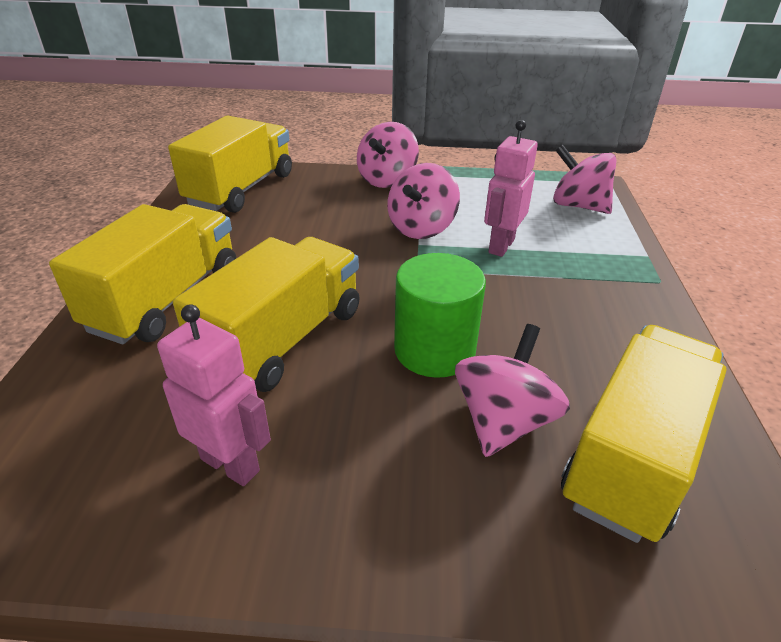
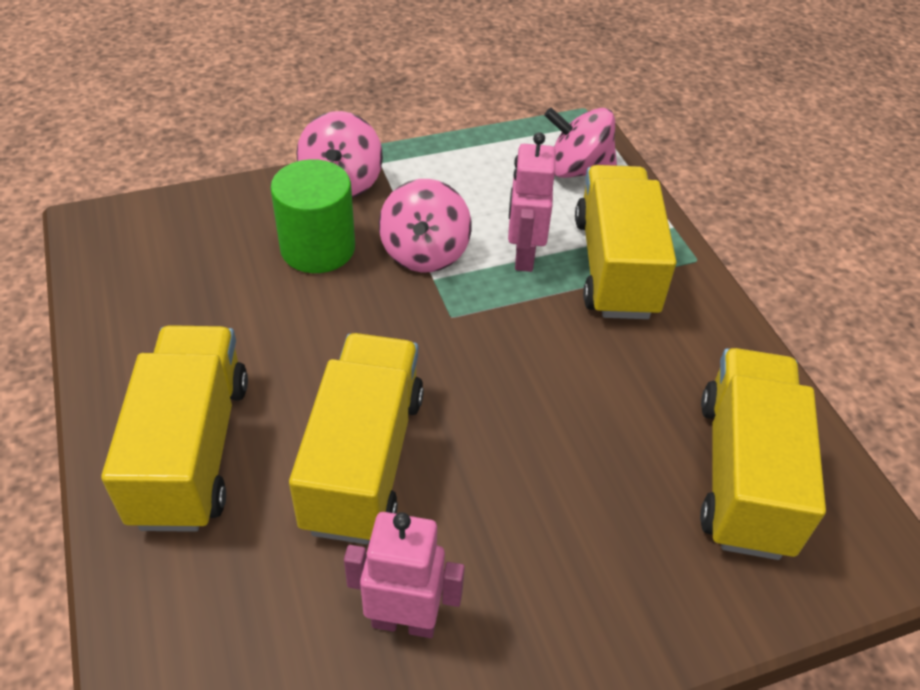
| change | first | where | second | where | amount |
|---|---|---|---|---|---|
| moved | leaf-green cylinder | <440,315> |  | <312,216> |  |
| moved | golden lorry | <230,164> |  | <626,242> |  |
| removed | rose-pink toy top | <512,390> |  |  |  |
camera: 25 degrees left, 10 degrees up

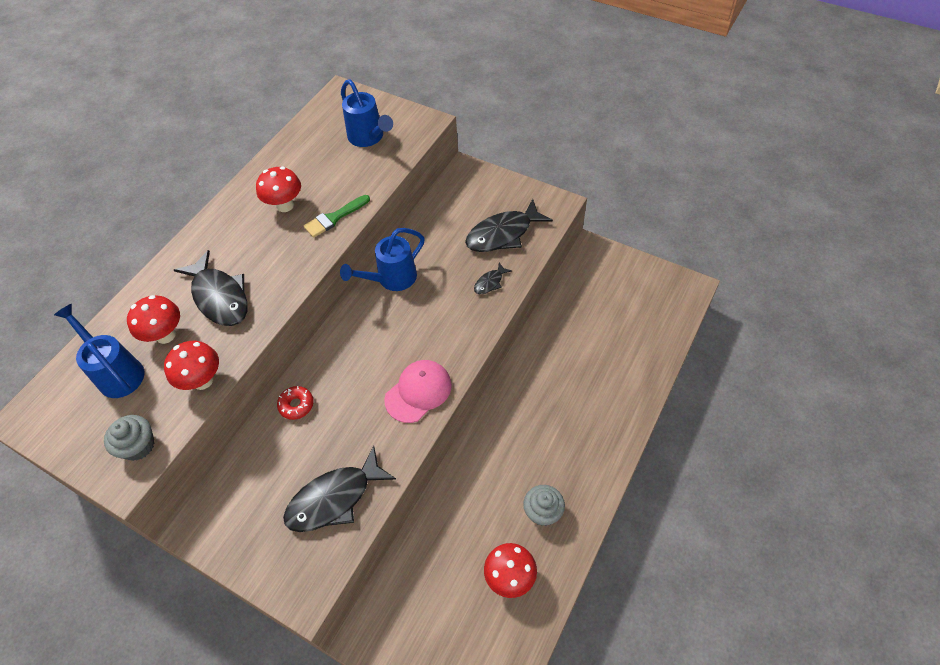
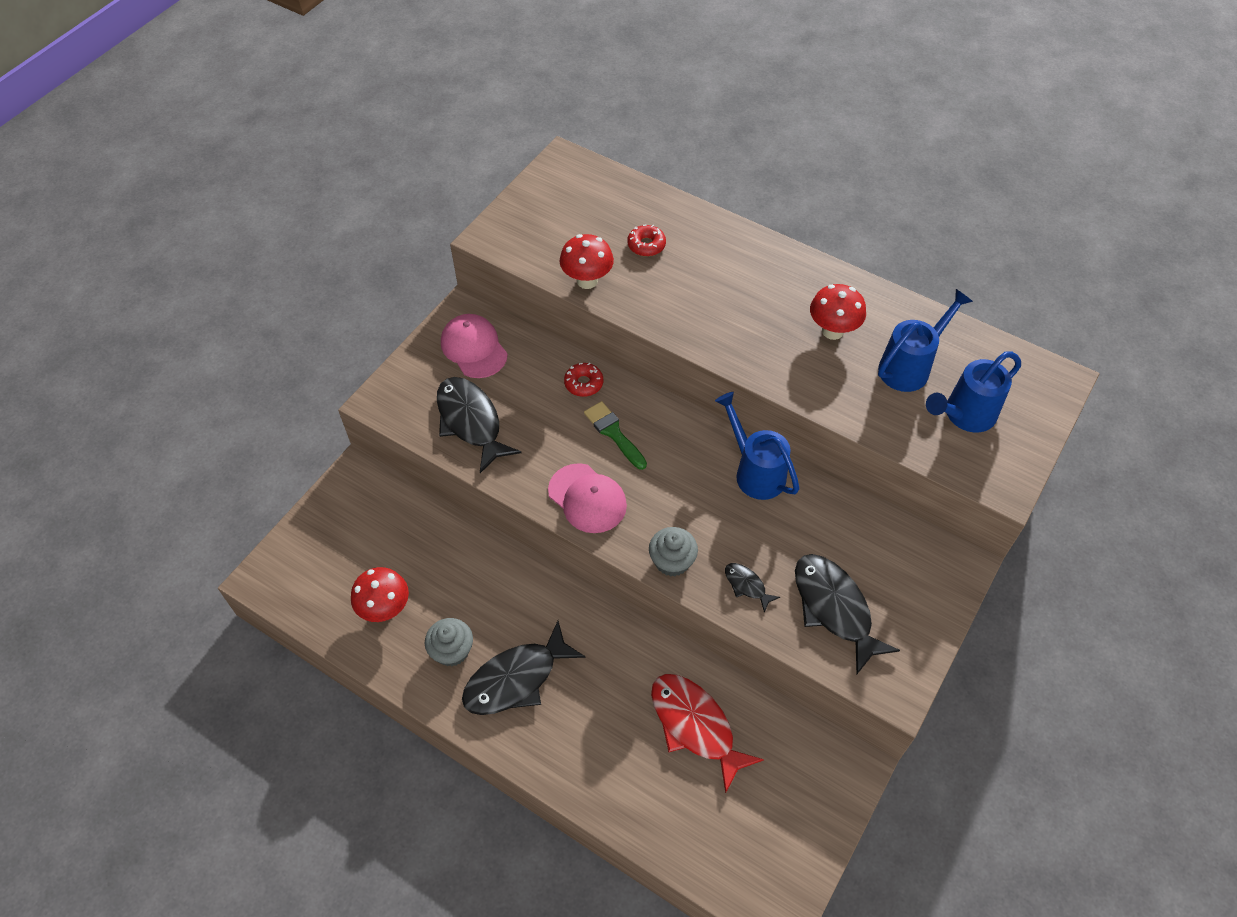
| change | first | where | second | where | amount |
|---|---|---|---|---|---|
| added |  |  | rose-pink cap | <474,346> |  |
| moved | black fish figure | <211,288> |  | <523,668> |  |
| moved | leaf-green brush | <336,216> |  | <615,435> |  |
| replaced | scarlet fungus | <153,319> | scarlet doughnut | <646,240> |  |
| moved | grey fairy cake | <129,438> |  | <673,552> |  |
| added |  |  | scarlet fish figure | <707,734> |  |
| moved | blue sprinkling can | <99,351> |  | <925,340> |  |
camera: 90 degrees right, 0 degrees up

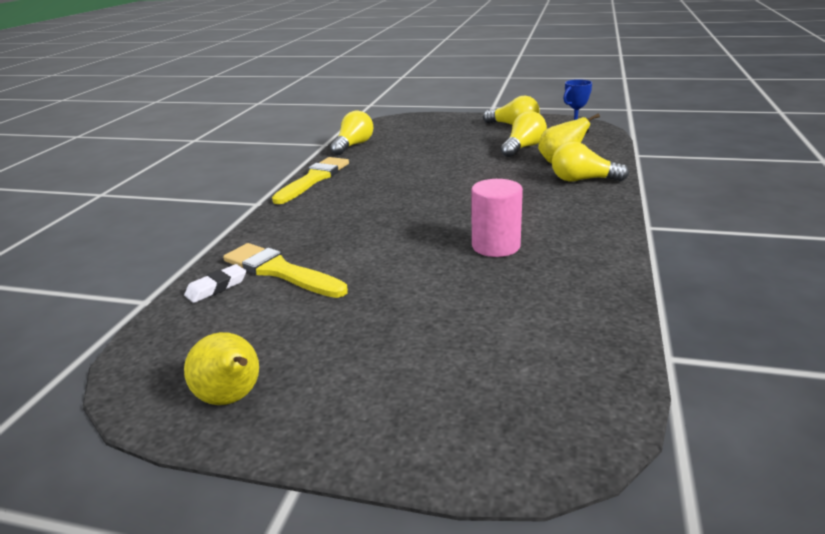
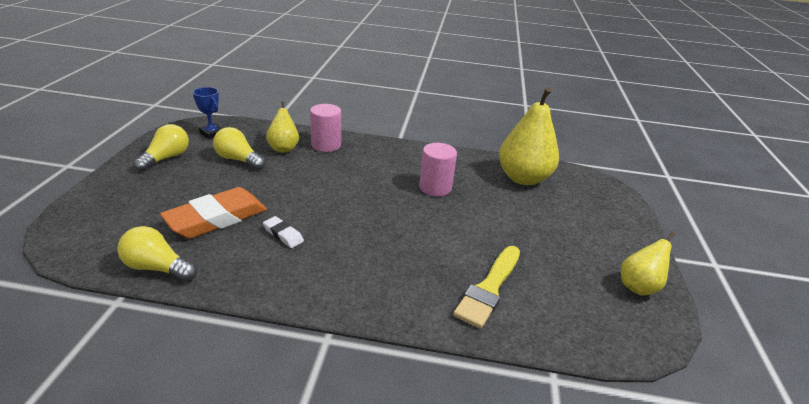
| change | first | where | second | where | amount |
|---|---|---|---|---|---|
| added |  |  | orange-coloured pencil eraser | <213,213> |  |
| moved | snow-white pencil eraser | <215,283> |  | <283,232> |  |
| replaced | golden bulb | <590,161> | rose-pink cylinder | <325,128> |  |
| added |  |  | golden toy pear | <529,136> |  |
| removed | golden brush | <310,180> |  |  |  |
camera: 100 degrees left, 5 degrees up

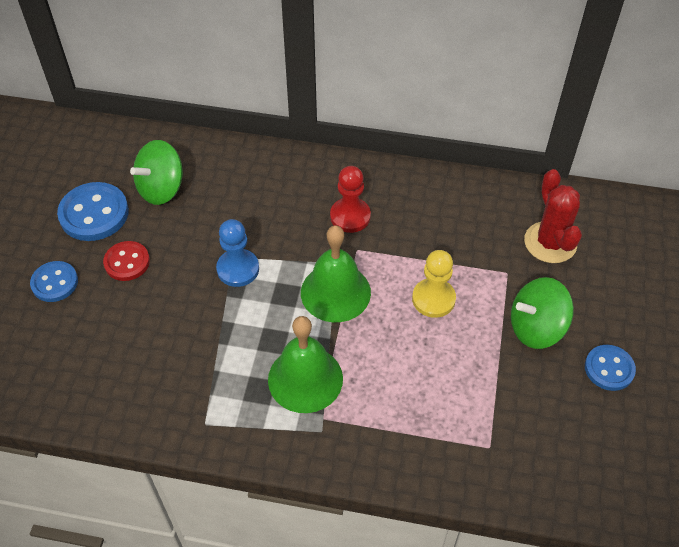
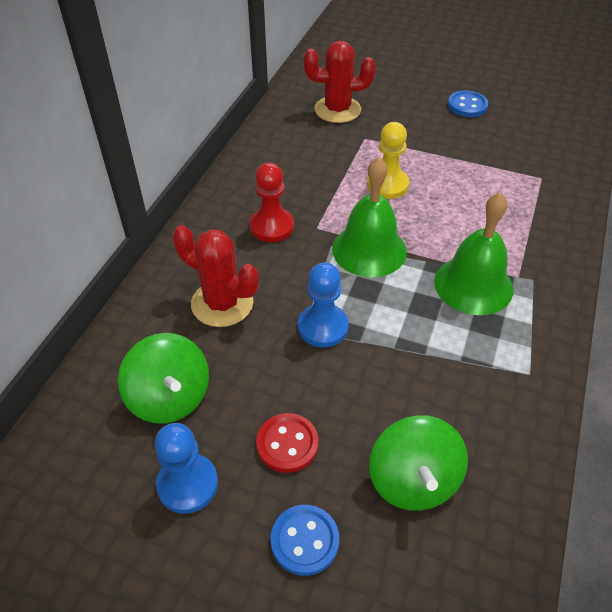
| change | first | where | second | where | amount |
|---|---|---|---|---|---|
| replaced | blue shirt button | <93,211> | blue chess pawn | <186,468> |  |
| added |  |  | scarlet saguaro cactus | <216,276> |  |
| moved | leaf-green toy top | <542,313> |  | <418,463> |  |
camera: 80 degrees left, 5 degrees down

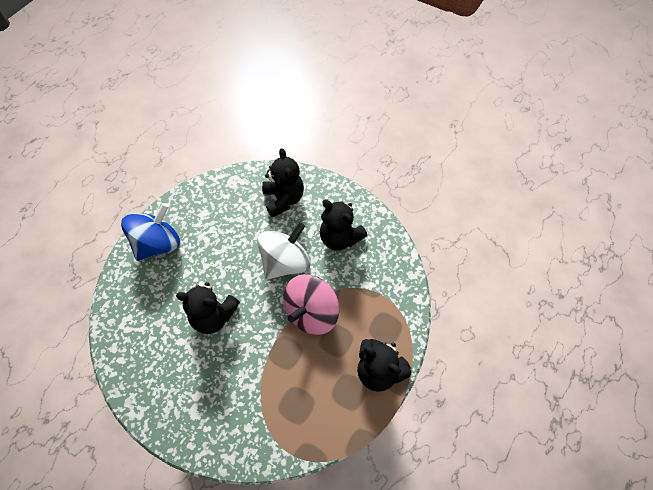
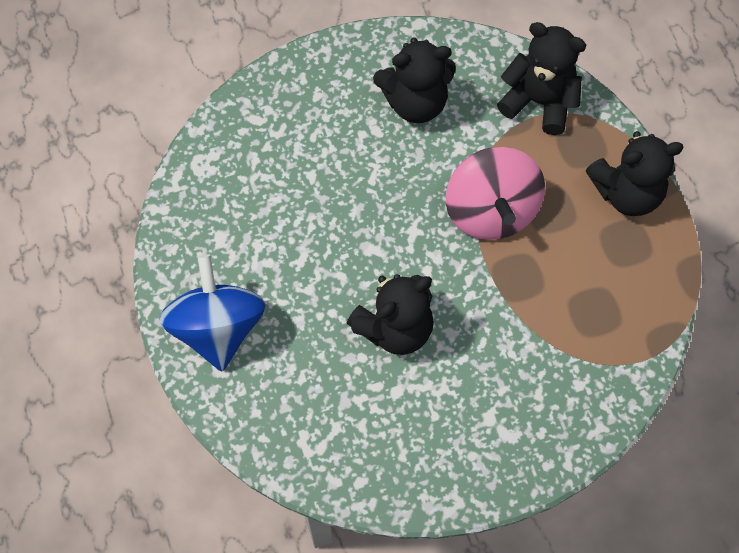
| change | first | where | second | where | amount |
|---|---|---|---|---|---|
| moved | black stuffed bear | <283,183> |  | <541,78> |  |
| removed | snow-white toy top | <284,251> |  |  |  |
camera: 50 degrees left, 5 degrees up

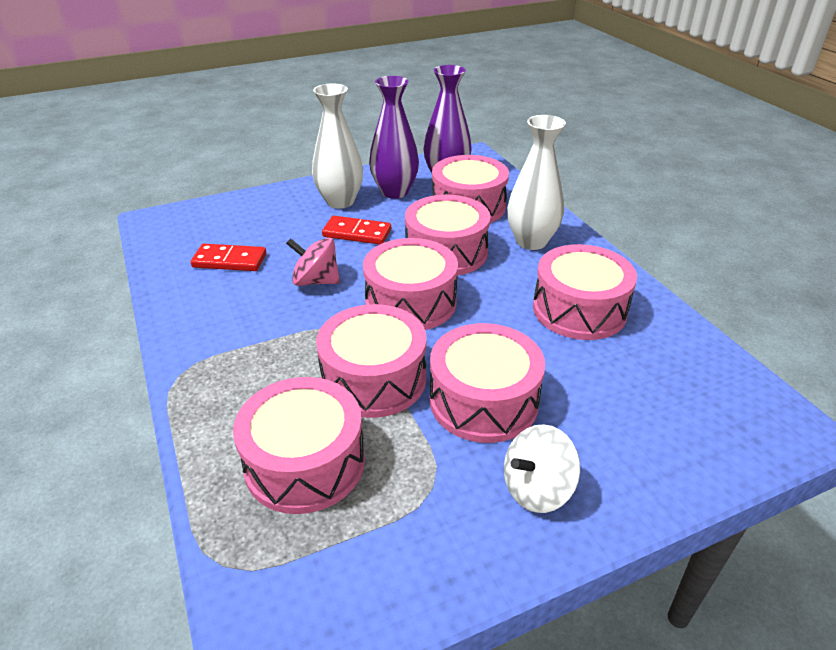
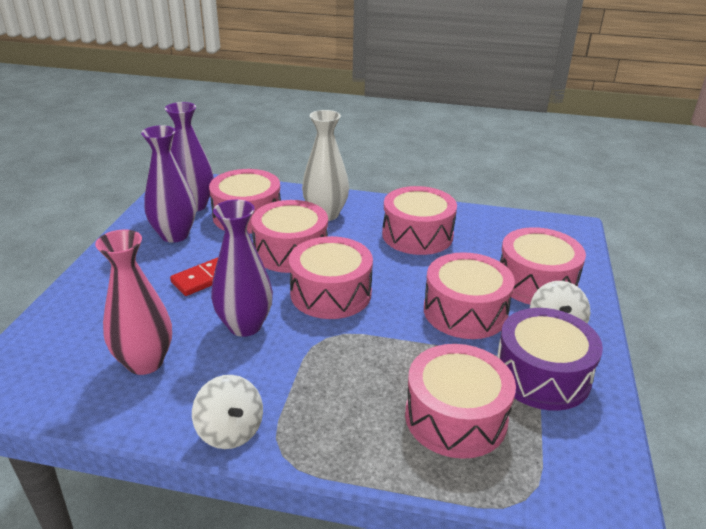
| change | first | where | second | where | amount |
|---|---|---|---|---|---|
| replaced | scarlet domino piece | <228,257> | rose-pink flower vase | <133,302> |  |
| added |  |  | snow-white toy top | <227,412> |  |
| replaced | rose-pink toy top | <313,262> | royal purple flower vase | <242,268> |  |
| added |  |  | royal purple snare drum | <550,359> |  |
| moved | rose-pink snare drum | <371,361> |  | <543,266> |  |
| removed | snow-white flower vase | <337,146> |  |  |  |
camera: 55 degrees left, 5 degrees down

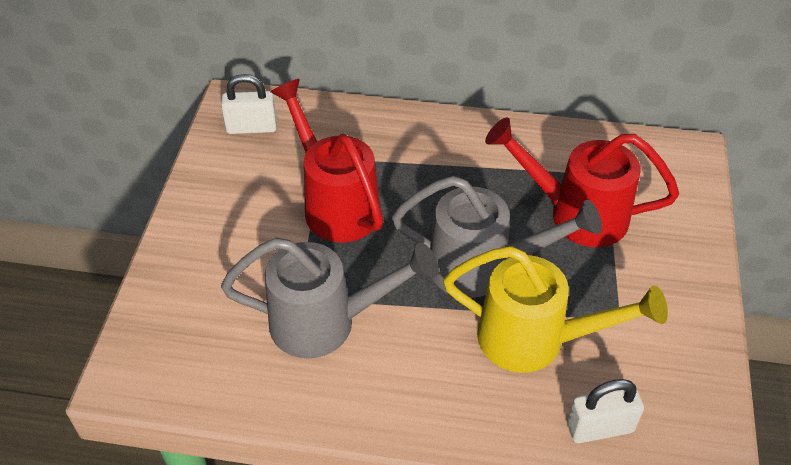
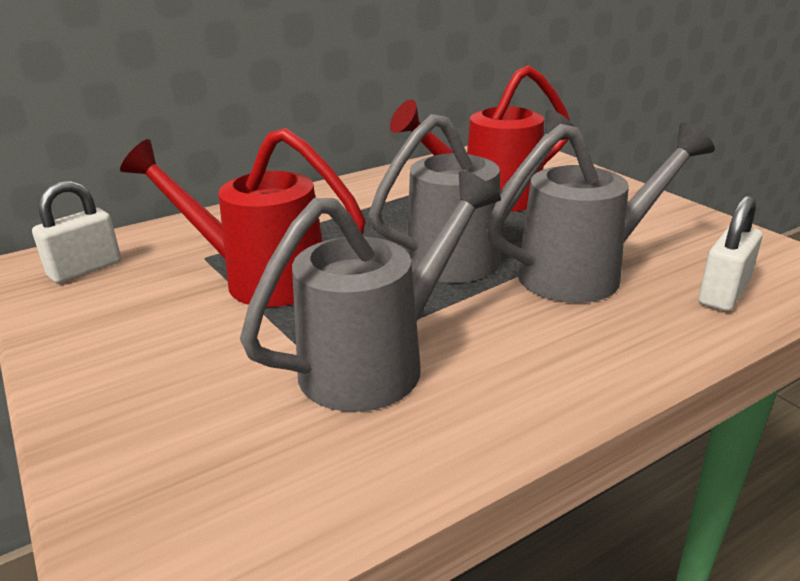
| change | first | where | second | where | amount |
|---|---|---|---|---|---|
| recoloured | golden sprinkling can | <555,309> | grey sprinkling can | <600,212> |  |
camera: 40 degrees left, 20 degrees down

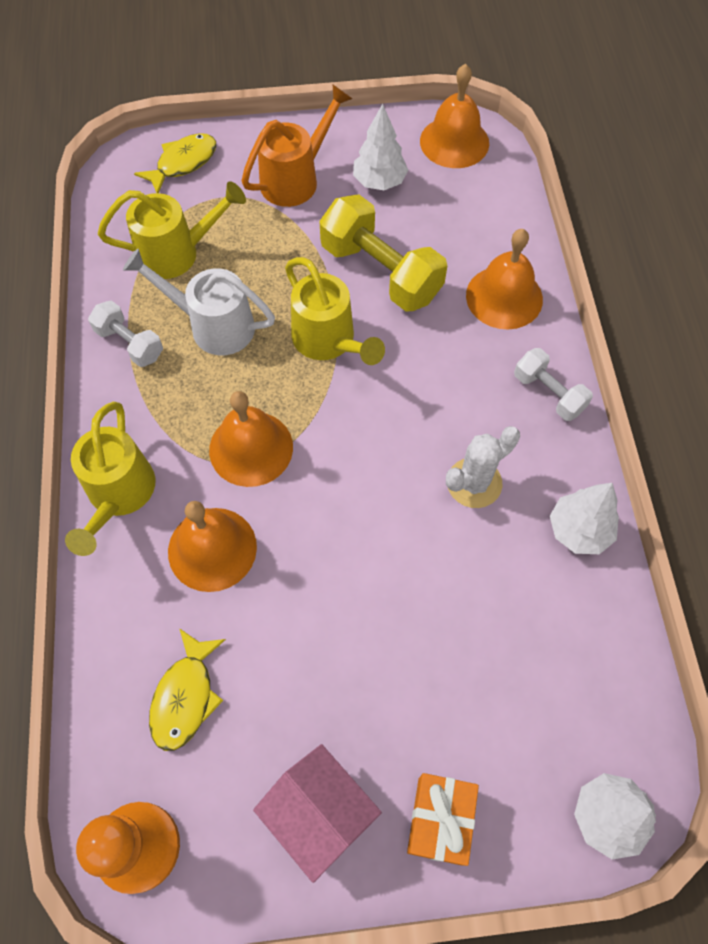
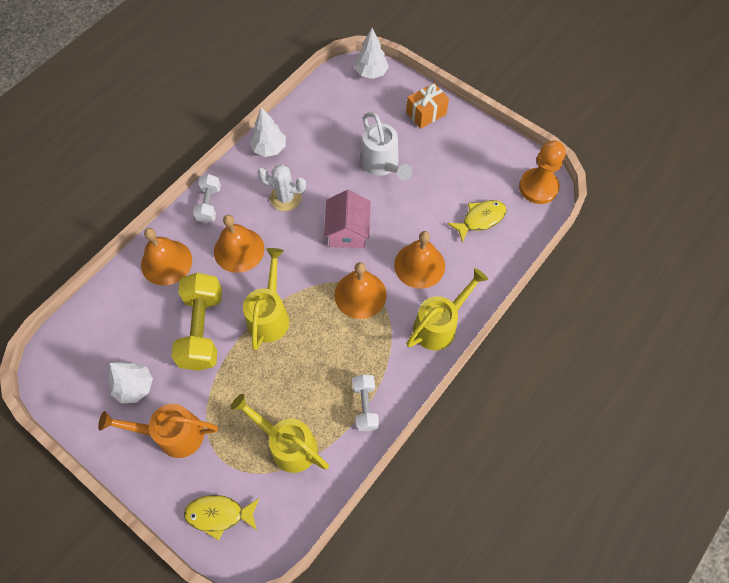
| change | first | where | second | where | amount |
|---|---|---|---|---|---|
| moved | orange-coloured hand bell | <454,116> |  | <239,244> |  |
| moved | rose-pink toy house | <317,813> |  | <347,219> |  |
| moved | snow-white sprinkling can | <199,302> |  | <387,146> |  |
camera: 135 degrees left, 0 degrees up

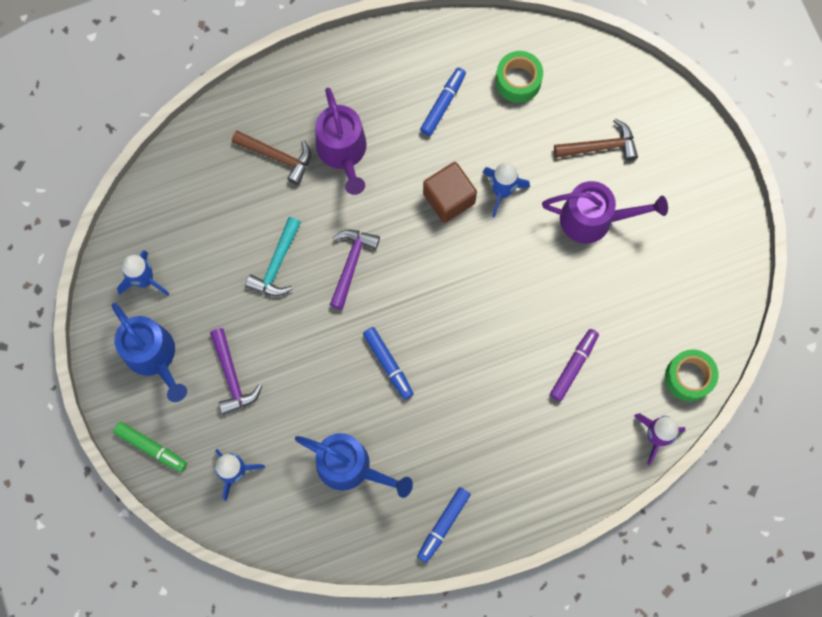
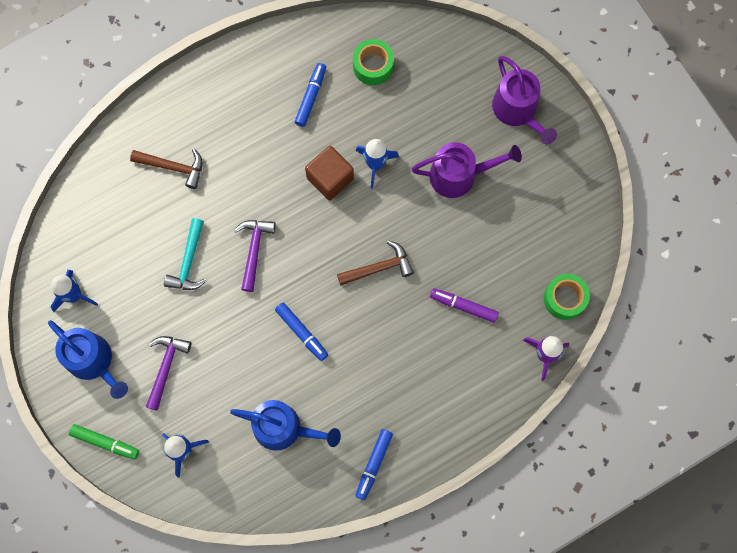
| change | first | where | second | where | amount |
|---|---|---|---|---|---|
| turned | royal purple hammer | <236,371> |  | <168,373> | 135 degrees counterclockwise |
| moved | russet hammer | <596,140> |  | <375,263> |  |
| turned | royal purple marker | <574,365> |  | <464,305> | 90 degrees counterclockwise |
| moved | royal purple sprinkling can | <341,141> |  | <524,100> |  |
camera: 10 degrees left, 0 degrees up

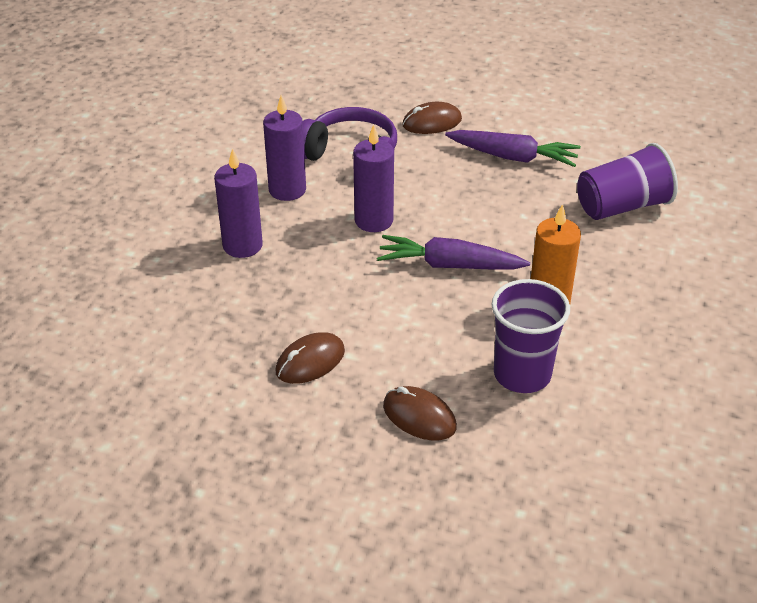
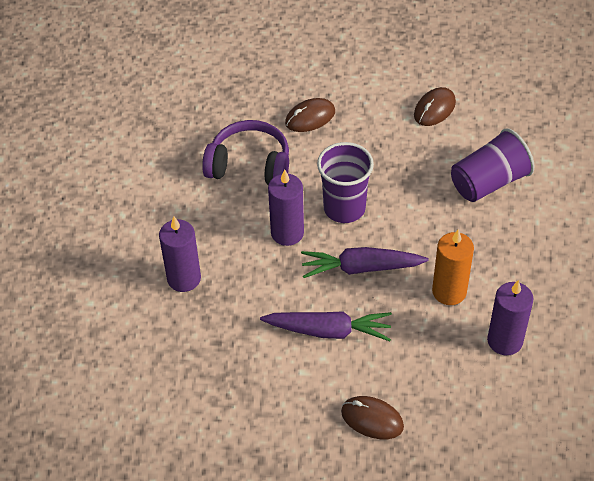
| change | first | where | second | where | amount |
|---|---|---|---|---|---|
| moved | royal purple carrot | <513,148> |  | <326,326> |  |
| moved | royal purple cup | <531,336> |  | <345,182> |  |
| moved | russet PC mouse | <310,358> |  | <435,106> |  |
| moved | royal purple pillar candle | <284,148> |  | <510,317> |  |
camera: 10 degrees left, 10 degrees up

